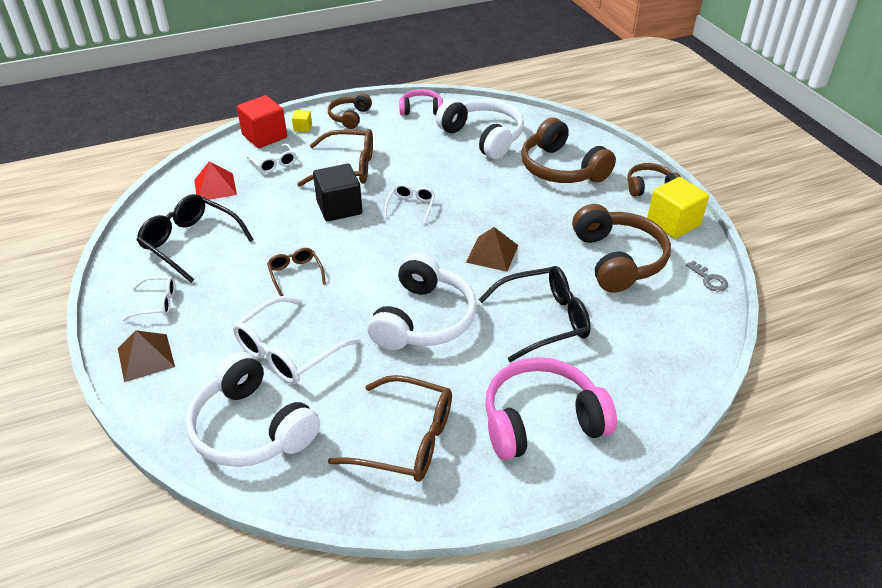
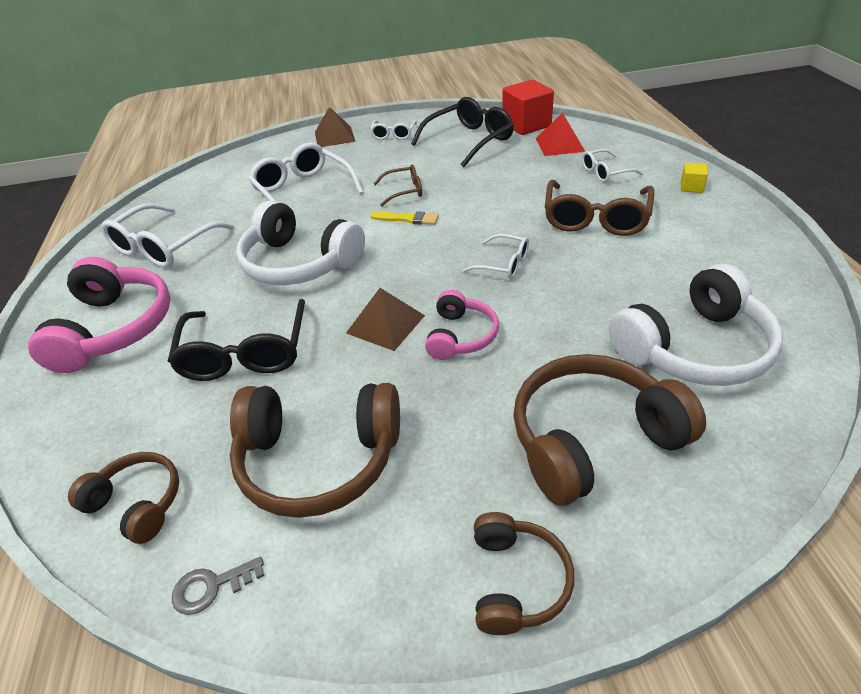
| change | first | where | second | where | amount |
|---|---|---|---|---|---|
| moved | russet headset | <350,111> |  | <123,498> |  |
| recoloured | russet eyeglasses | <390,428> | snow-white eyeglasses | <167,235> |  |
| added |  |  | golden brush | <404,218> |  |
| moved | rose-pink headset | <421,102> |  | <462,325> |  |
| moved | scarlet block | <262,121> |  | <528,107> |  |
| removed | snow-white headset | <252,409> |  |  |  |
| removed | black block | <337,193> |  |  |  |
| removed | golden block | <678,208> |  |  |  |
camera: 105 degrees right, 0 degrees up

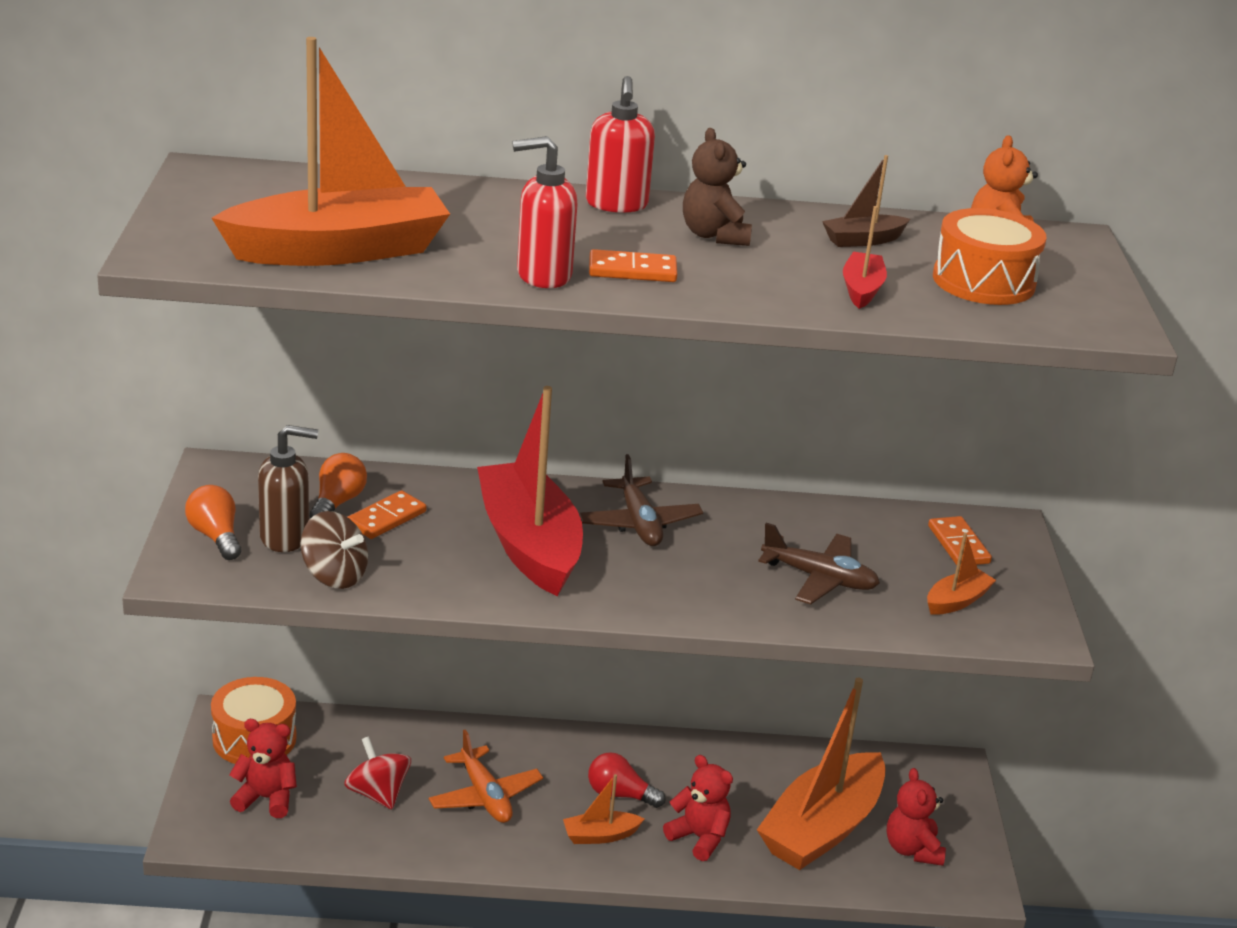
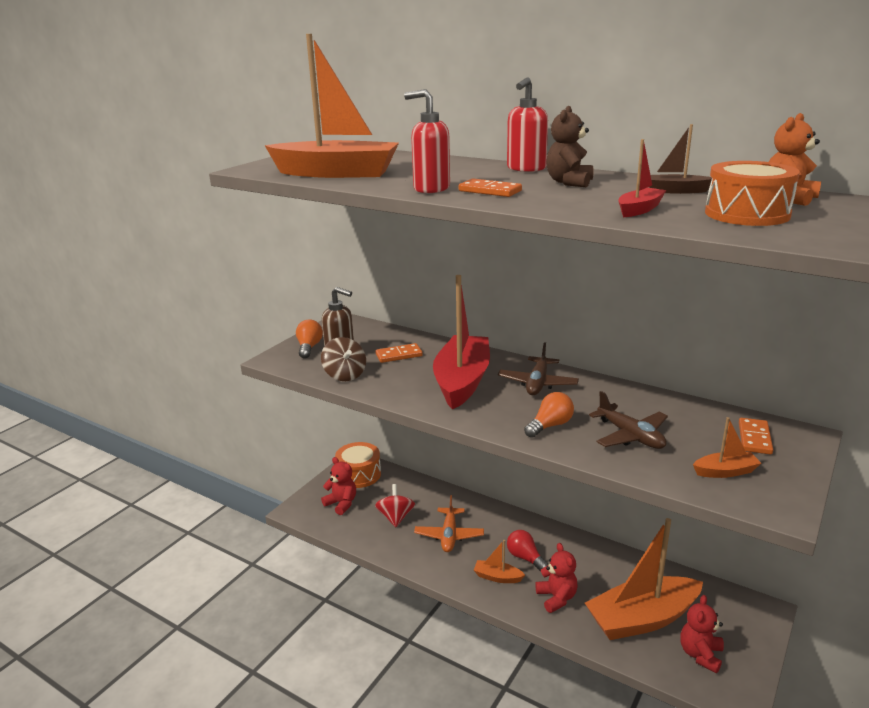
| change | first | where | second | where | amount |
|---|---|---|---|---|---|
| moved | orange-coloured bulb | <338,486> |  | <549,415> |  |
camera: 35 degrees right, 5 degrees down

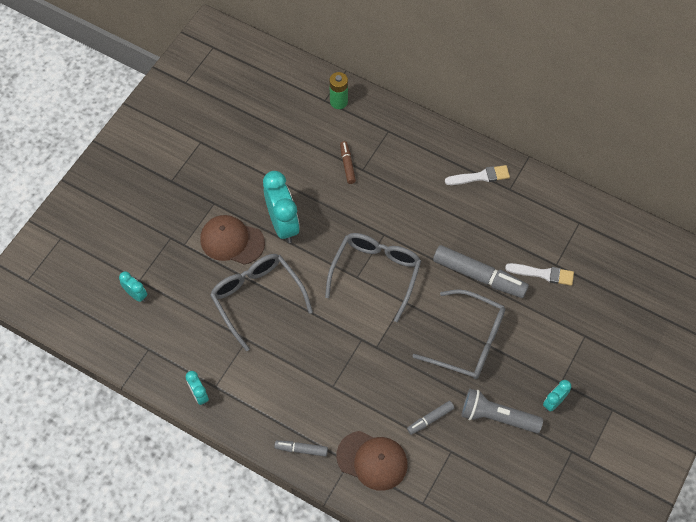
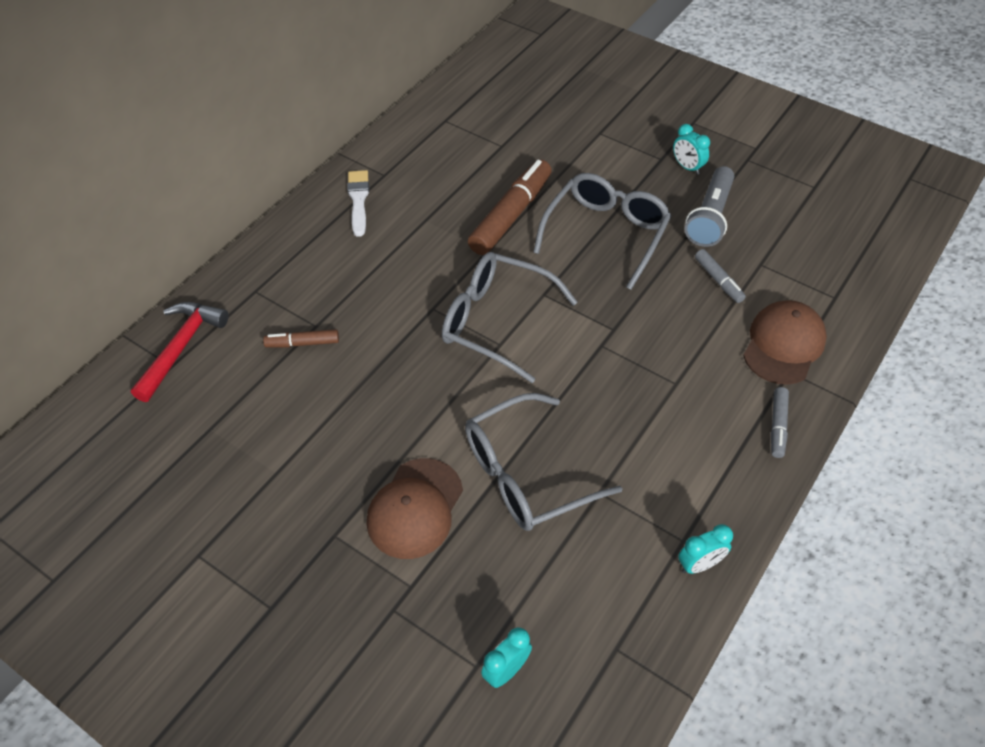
| change | first | where | second | where | amount |
|---|---|---|---|---|---|
| replaced | leaf-green power cell | <338,90> | scarlet hammer | <180,352> |  |
| recoloured | grey marker | <481,271> | russet marker | <510,207> |  |
| removed | teal bedside clock | <281,207> |  |  |  |
| removed | snow-white brush | <539,274> |  |  |  |
camera: 85 degrees left, 10 degrees down

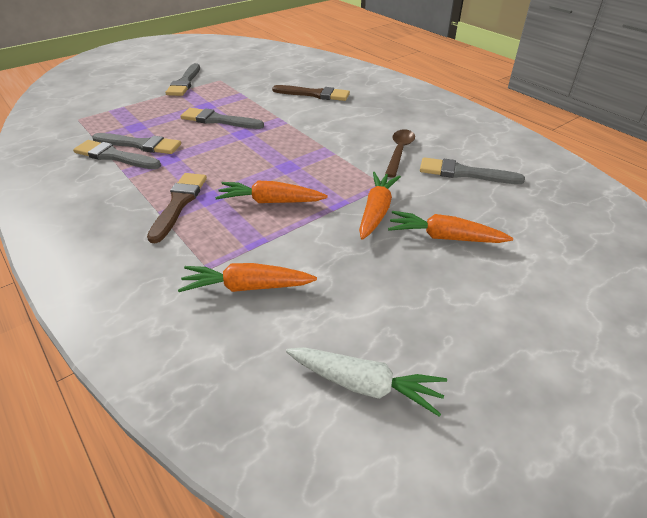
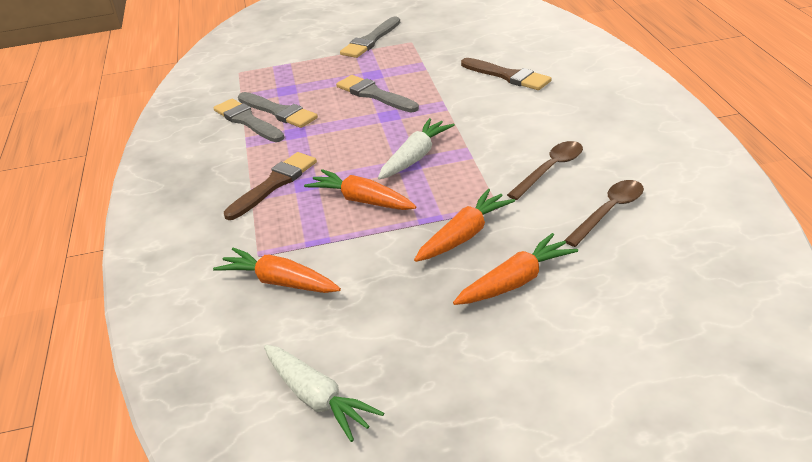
| change | first | where | second | where | amount |
|---|---|---|---|---|---|
| added |  |  | snow-white carrot | <416,149> |  |
| turned | orange-coloured carrot | <450,227> |  | <515,269> | 105 degrees clockwise |
| replaced | grey brush | <472,170> | russet spoon | <604,213> |  |
camera: 30 degrees right, 5 degrees down

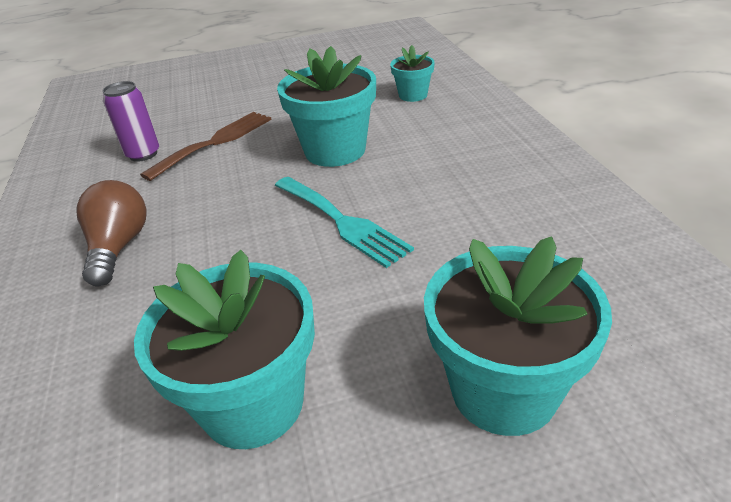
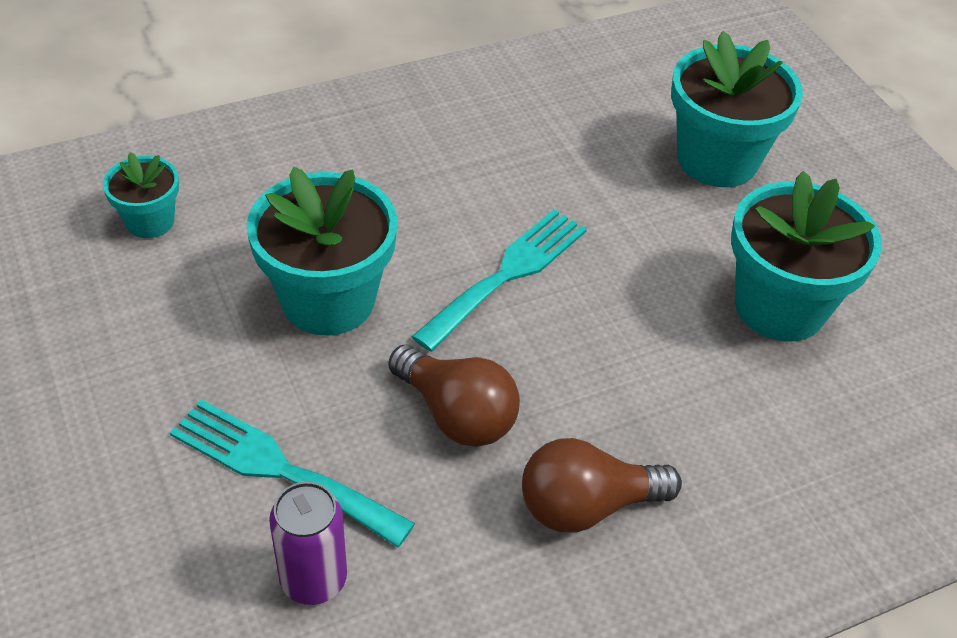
| change | first | where | second | where | amount |
|---|---|---|---|---|---|
| recoloured | russet table fork | <206,146> | teal table fork | <292,473> |  |
| added |  |  | russet bulb | <454,396> |  |
camera: 105 degrees left, 10 degrees up

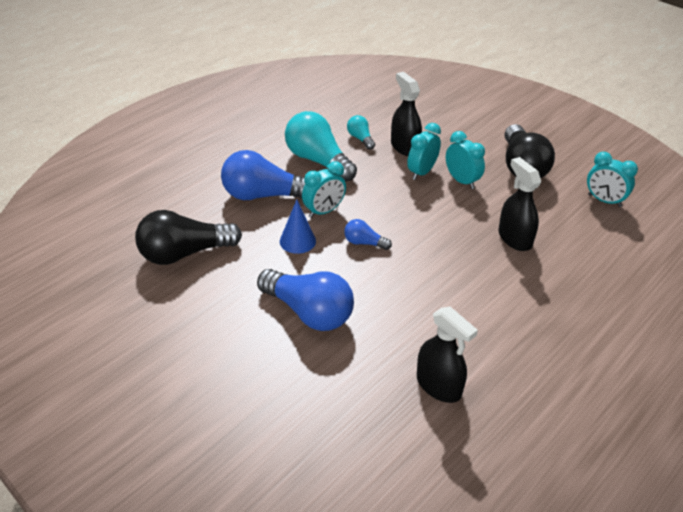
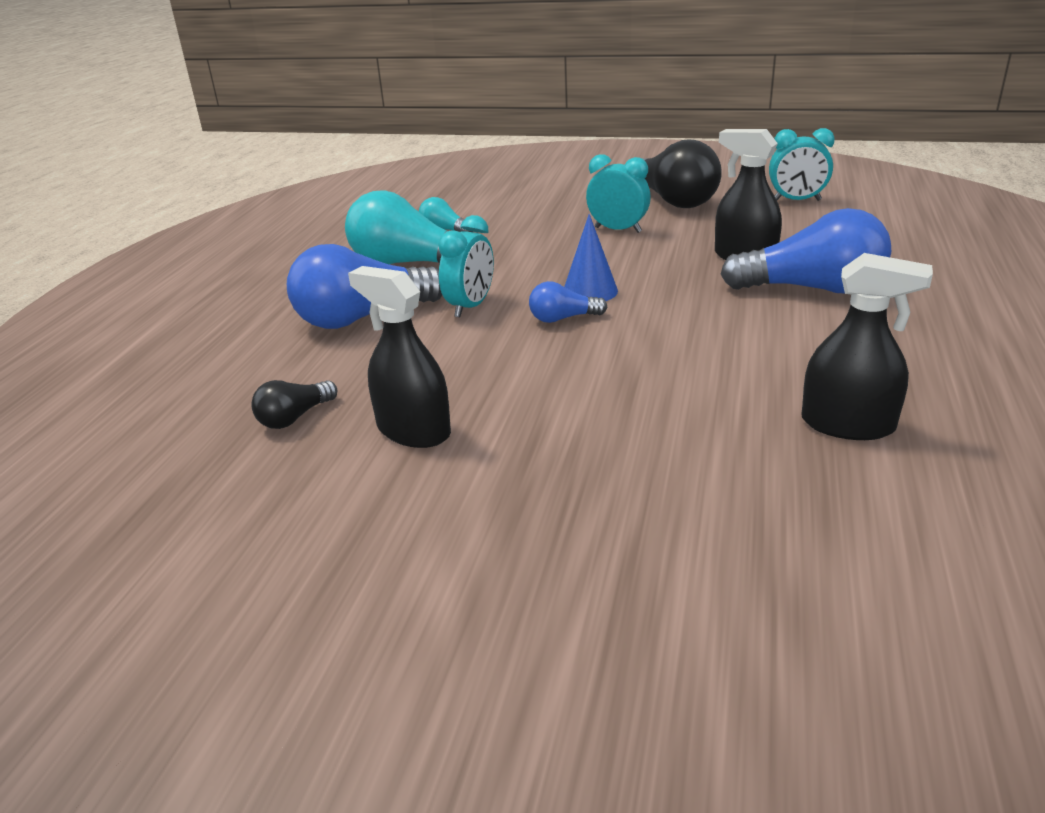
| change | first | where | second | where | amount |
|---|---|---|---|---|---|
| resized | black bulb | <188,237> |  | <294,404> | x0.48 |
| moved | black sprayer | <406,114> |  | <399,357> |  |
| moved | blue cone shape | <298,227> |  | <591,257> |  |
| moved | blue bulb | <305,300> |  | <805,250> |  |
| removed | teal bedside clock | <424,151> |  |  |  |
camera: 25 degrees left, 10 degrees down

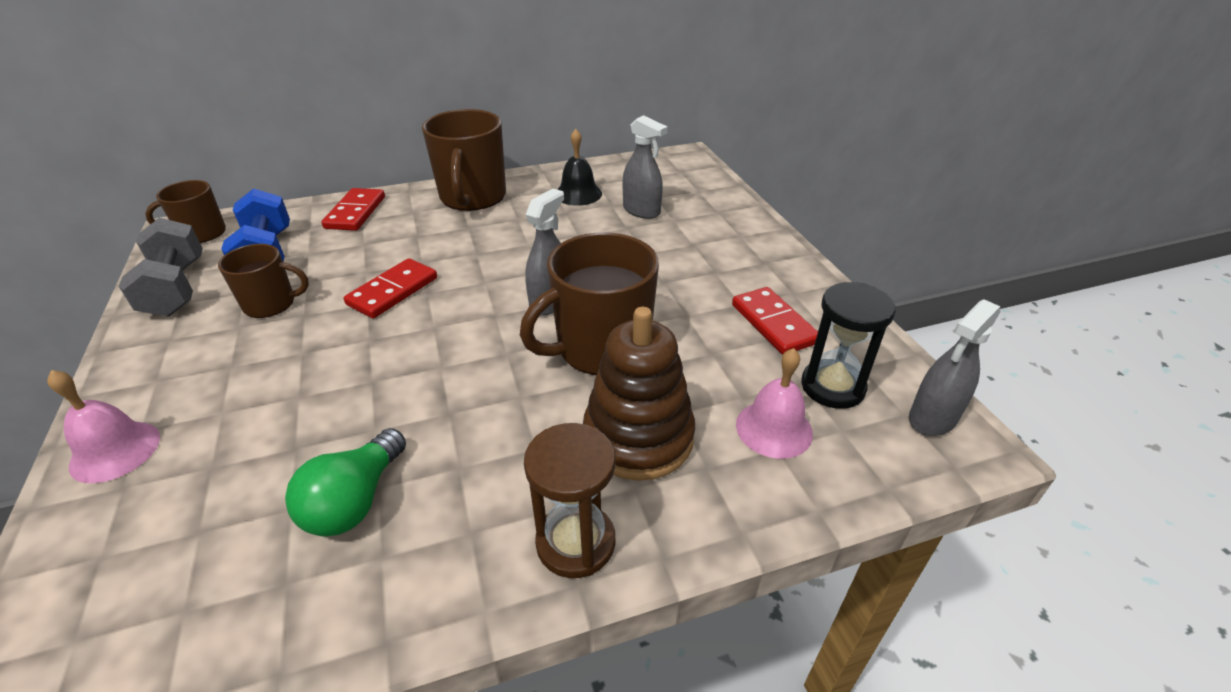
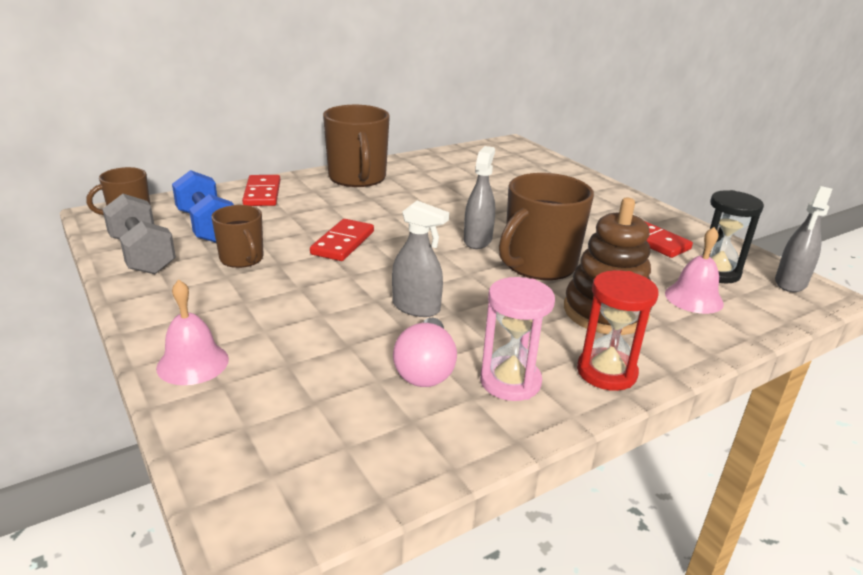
| change | first | where | second | where | amount |
|---|---|---|---|---|---|
| turned | russet coffee mug | <263,281> |  | <238,236> | 75 degrees clockwise |
| moved | grey sprayer | <645,167> |  | <420,259> |  |
| recoloured | leaf-green bulb | <345,482> | rose-pink bulb | <425,352> |  |
| added |  |  | rose-pink hourglass | <517,339> |  |
| recoloured | russet hourglass | <569,500> | scarlet hourglass | <618,330> |  |
| removed | black hand bell | <579,167> |  |  |  |
camera: 15 degrees left, 10 degrees down

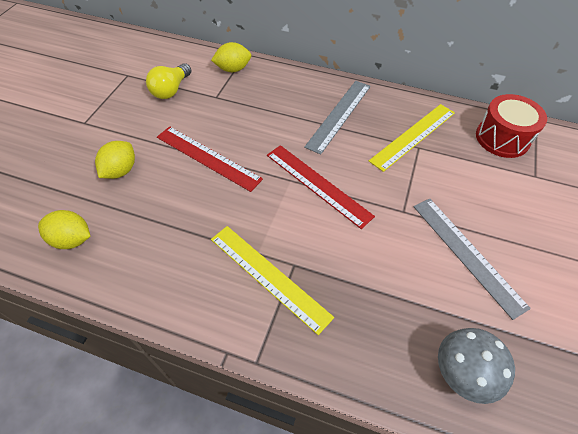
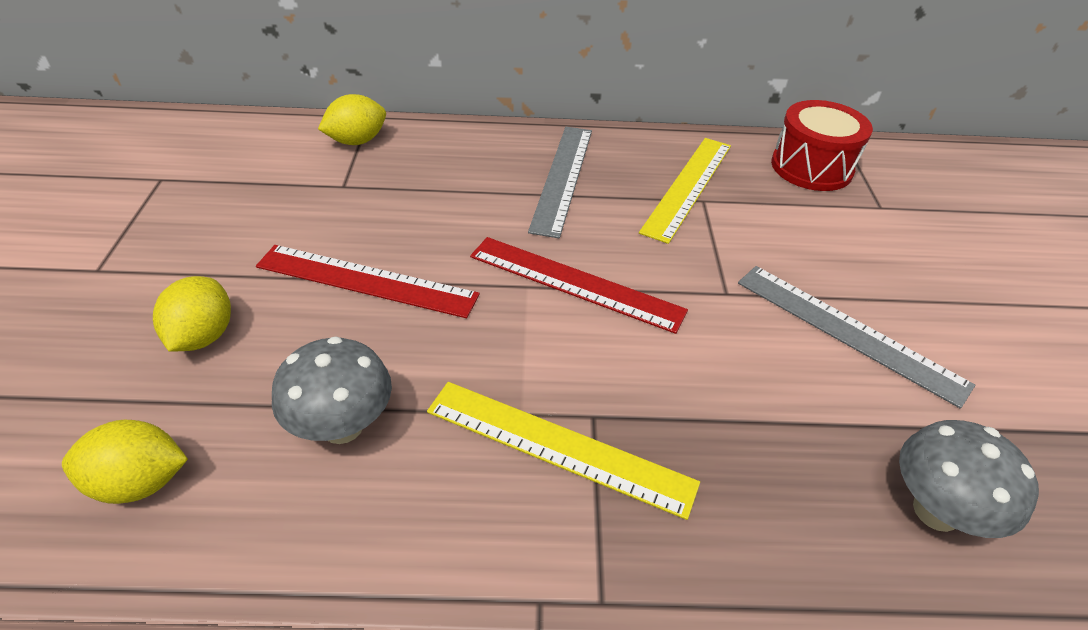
| change | first | where | second | where | amount |
|---|---|---|---|---|---|
| added |  |  | grey fungus | <332,390> |  |
| removed | golden bulb | <168,81> |  |  |  |
camera: 20 degrees left, 10 degrees down

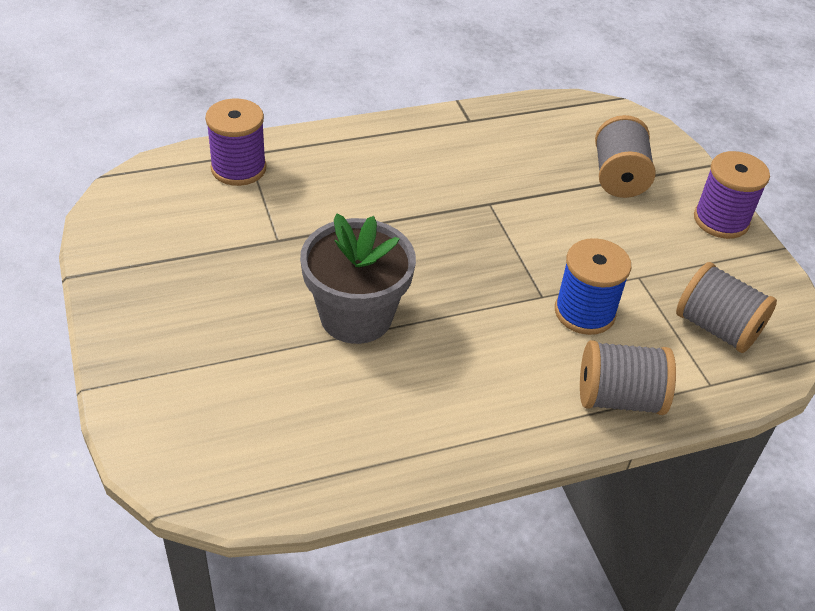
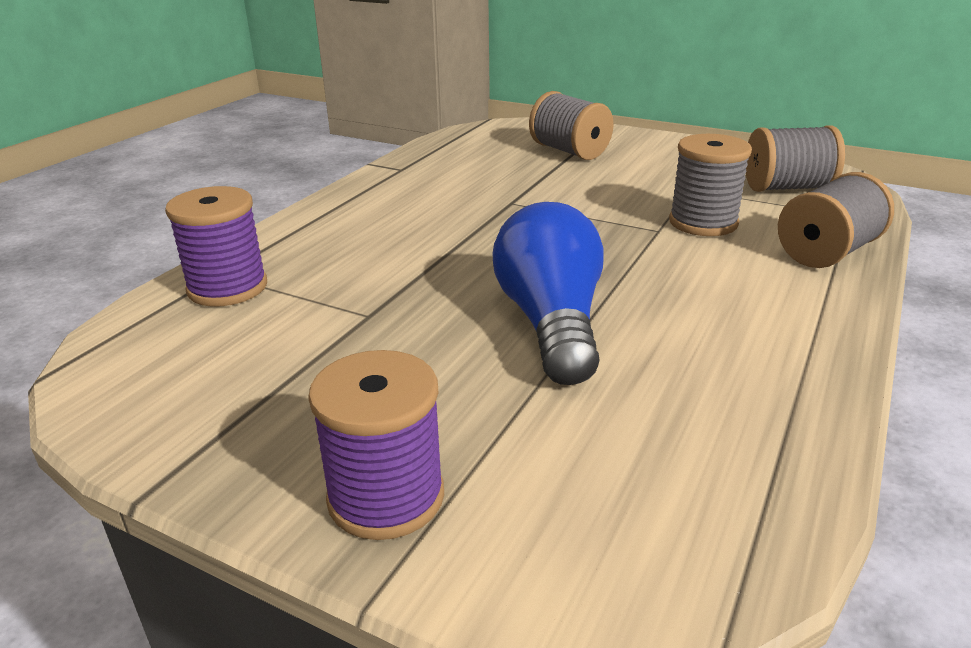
| change | first | where | second | where | amount |
|---|---|---|---|---|---|
| moved | royal purple bobbin | <732,195> |  | <376,445> |  |
| replaced | grey potted plant | <358,279> | blue bulb | <548,293> |  |
| recoloured | blue bobbin | <593,286> | grey bobbin | <710,185> |  |
camera: 40 degrees left, 15 degrees down

